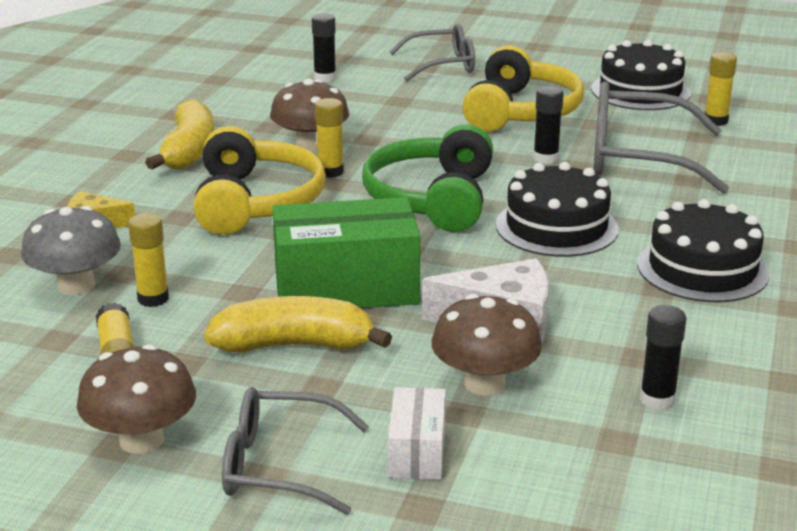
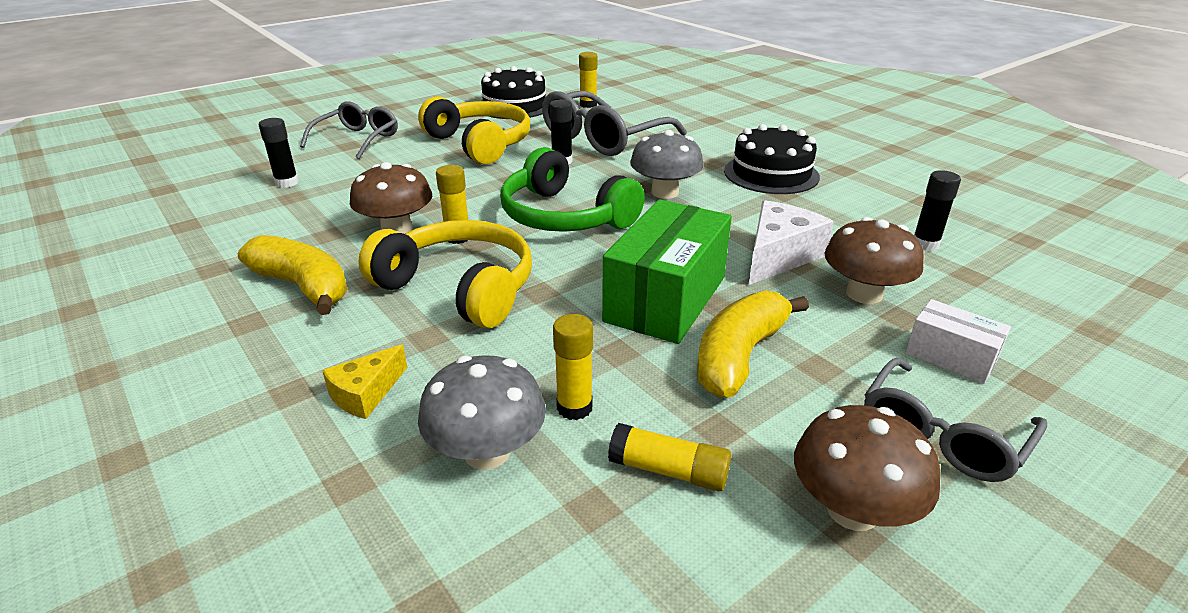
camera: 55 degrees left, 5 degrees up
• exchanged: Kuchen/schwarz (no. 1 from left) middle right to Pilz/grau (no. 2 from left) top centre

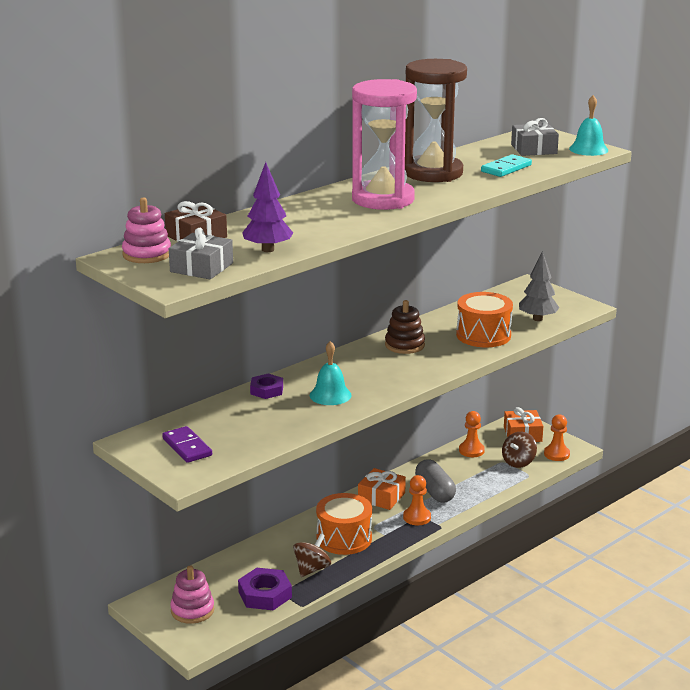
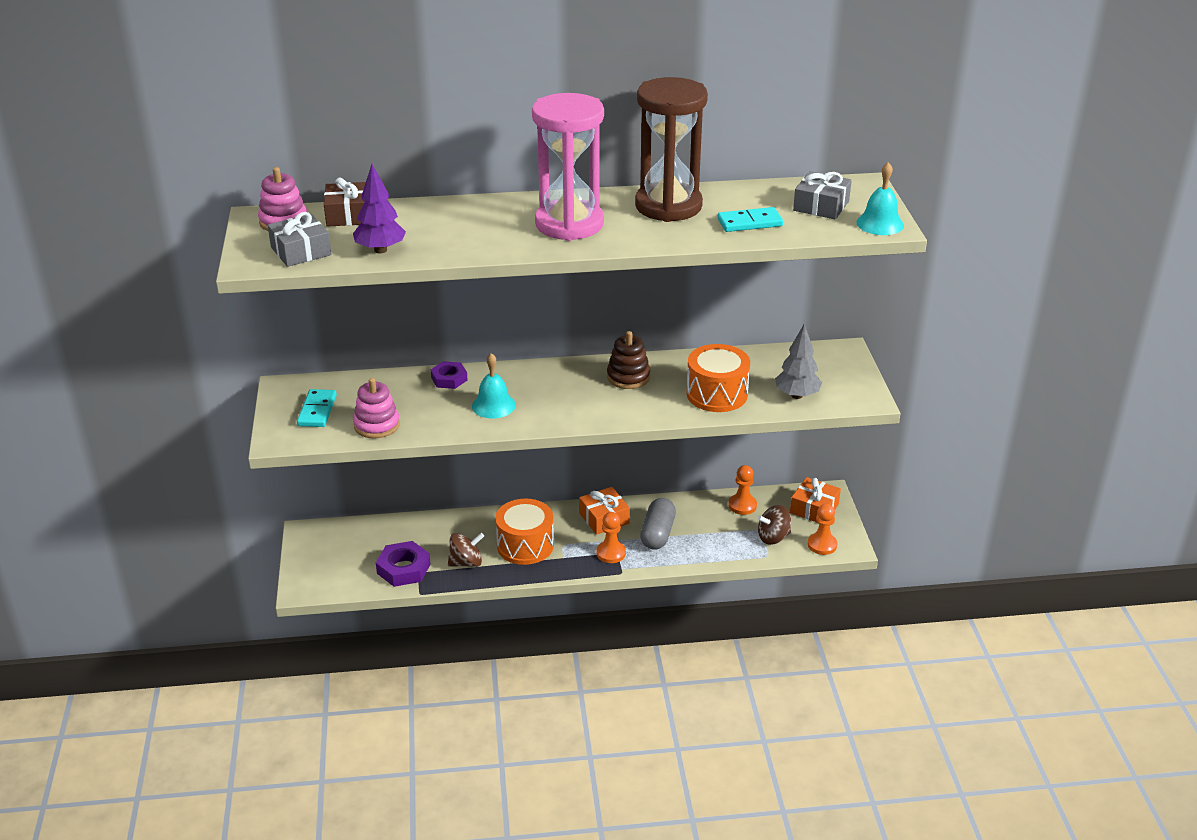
camera: 35 degrees right, 10 degrees up
• colour: Dominostein/lila middle left to Dominostein/türkis (no. 1 from left) middle left
• relocated: Stapelspielzeug/rosa (no. 2 from left) bottom left to middle left

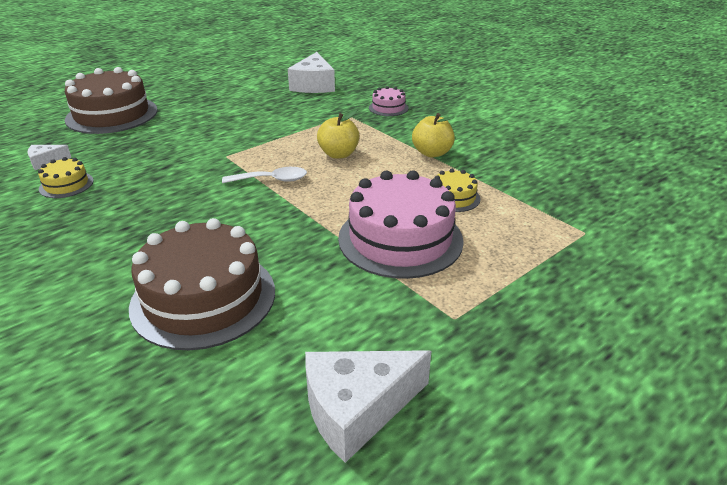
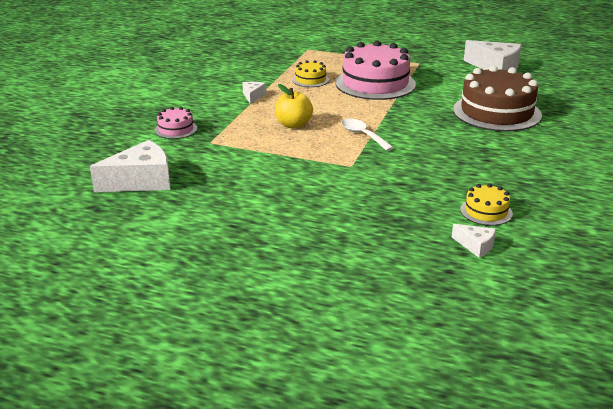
camera: 120 degrees left, 5 degrees down
• missing: Kuchen/braun (no. 1 from left) top left
• exchanged: Apfel/gelb (no. 2 from left) top centre to Käse/weiß (no. 2 from left) top centre

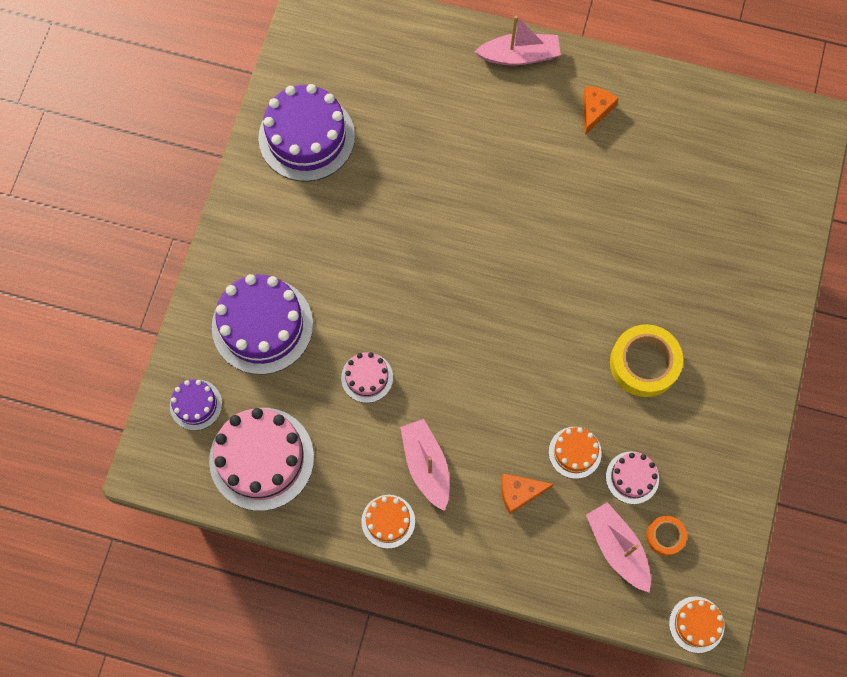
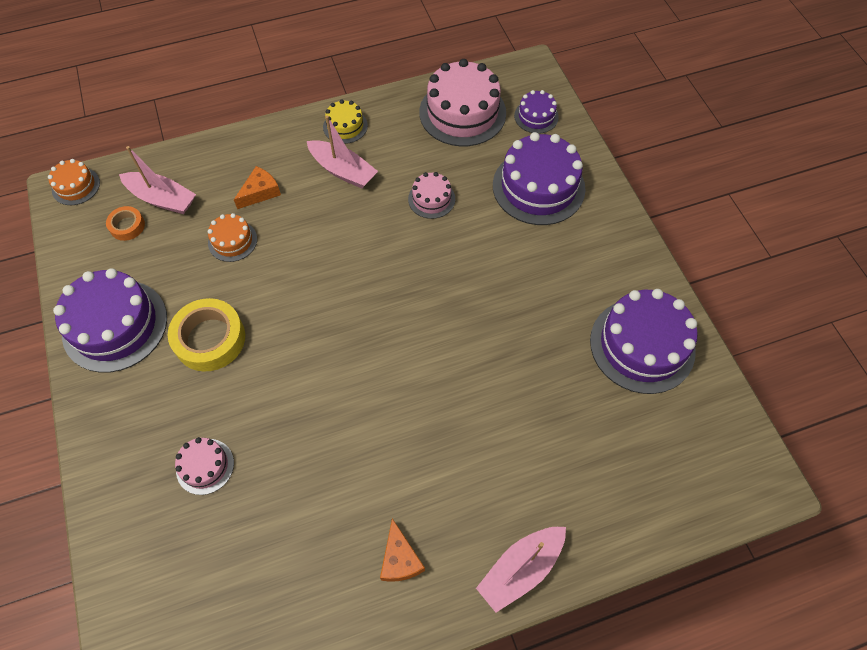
camera: 145 degrees right, 10 degrees down
• colour: Kuchen/orange (no. 1 from left) bottom centre to Kuchen/gelb top centre
• relocated: Kuchen/rosa (no. 3 from left in the first image) bottom right to Kuchen/rosa (no. 1 from left) bottom left
• appeared: Kuchen/lila (no. 1 from left) middle left

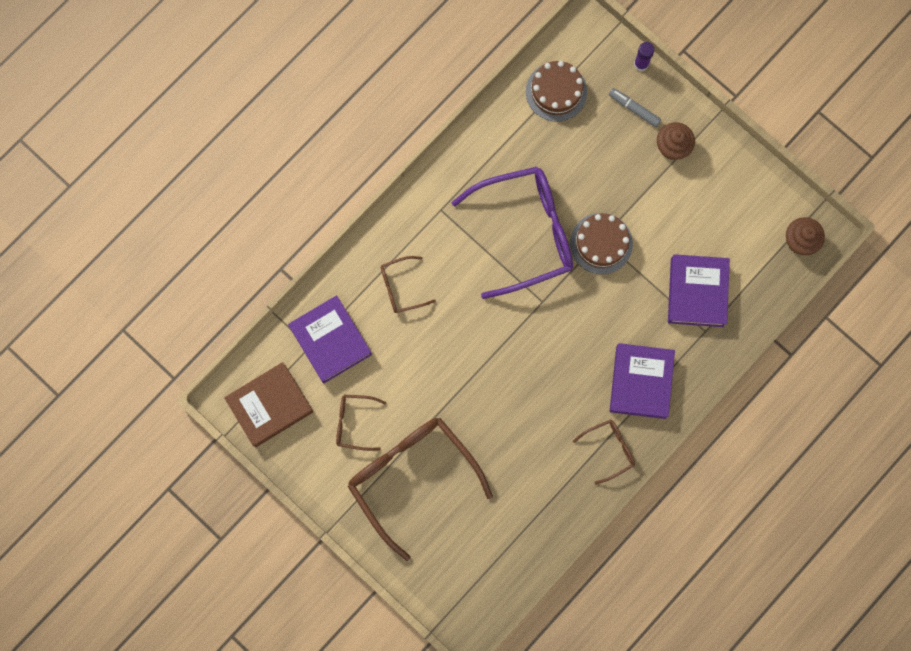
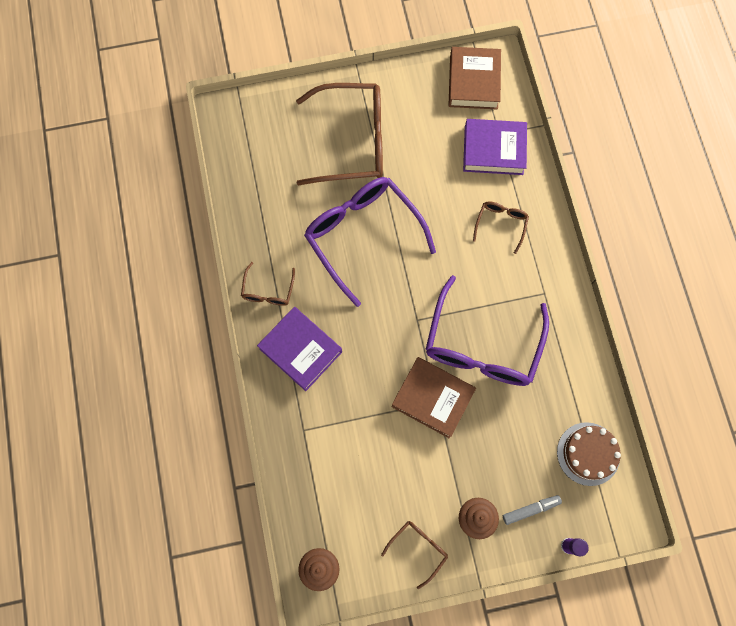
camera: 125 degrees right, 5 degrees down
• relocated: Brille/braun (no. 1 from left in the first image) centre to Brille/braun (no. 3 from left) bottom centre
• exchanged: Kuchen/braun (no. 2 from left) centre to Buch/braun (no. 1 from left) centre
• missing: Buch/lila (no. 3 from left) middle right
• appeared: Brille/lila (no. 1 from left) centre

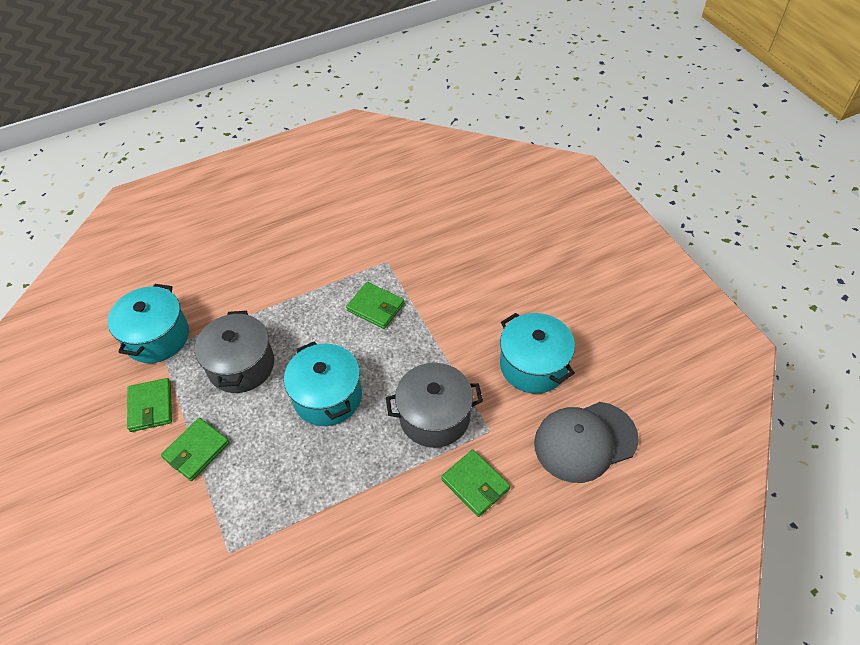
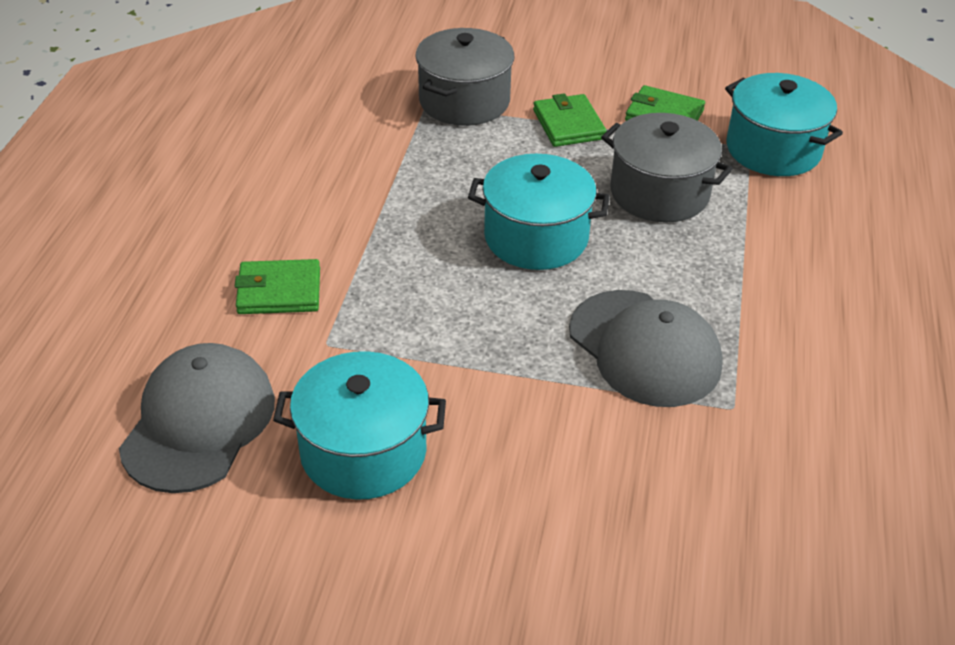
camera: 125 degrees right, 10 degrees down
• exchanged: Geldbörse/grün (no. 3 from left) centre to Kappe/grau (no. 2 from left) middle right
• relocated: Kochtopf/grau (no. 2 from left in the first image) centre to Kochtopf/grau (no. 1 from left) top centre

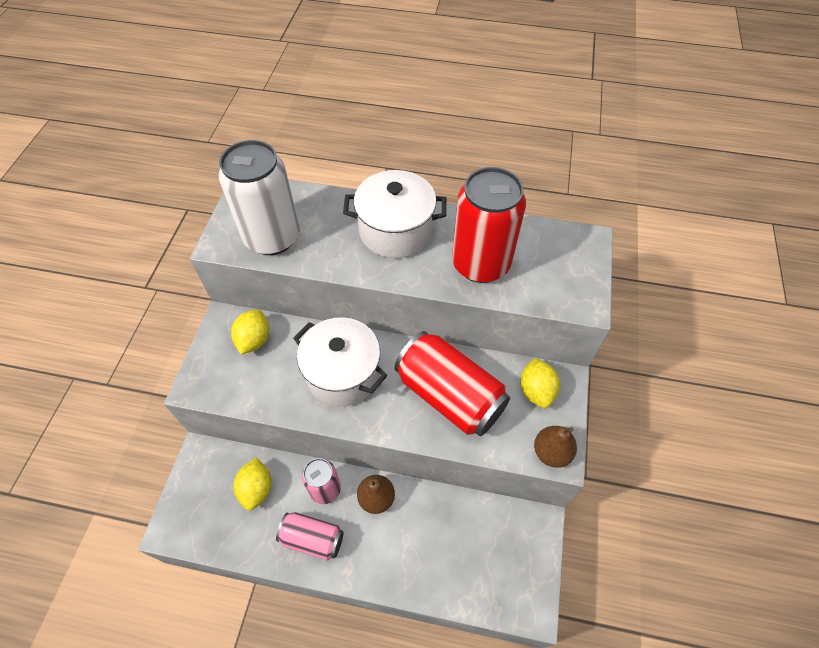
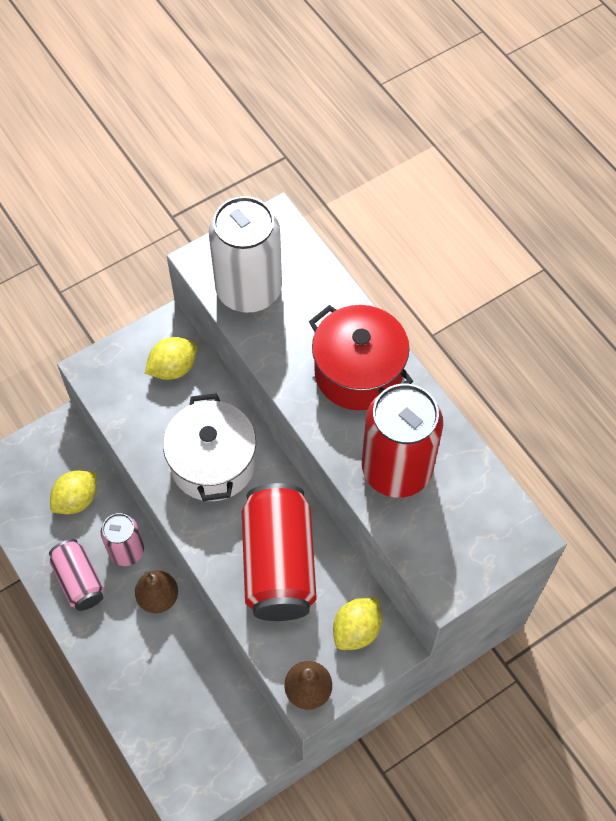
camera: 45 degrees right, 5 degrees up
• colour: Kochtopf/weiß (no. 2 from left) top centre to Kochtopf/rot centre

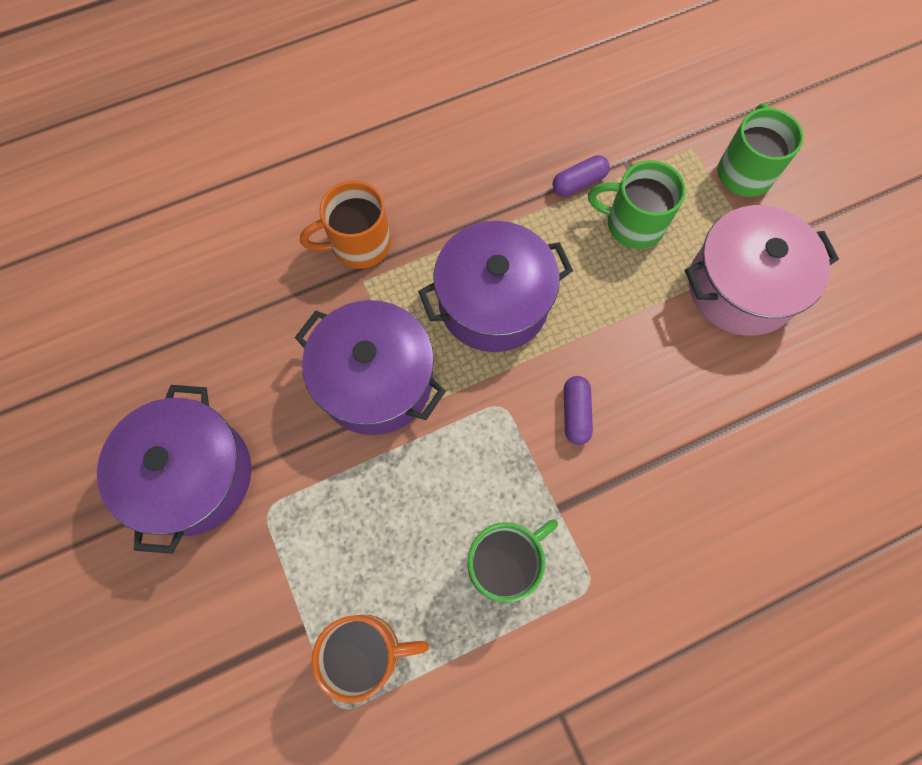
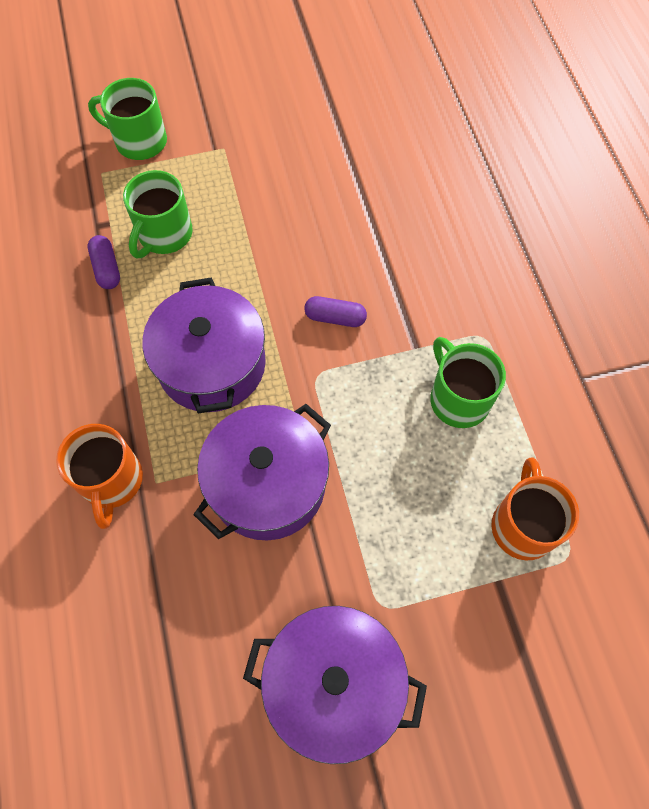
camera: 80 degrees left, 5 degrees down
• missing: Kochtopf/rosa middle right

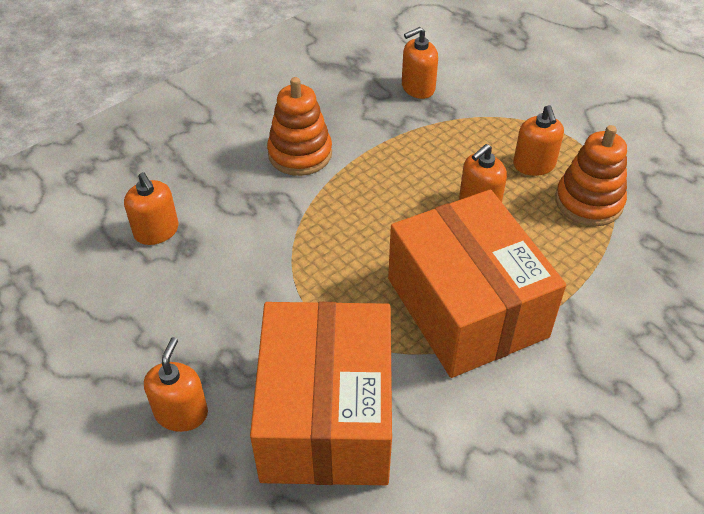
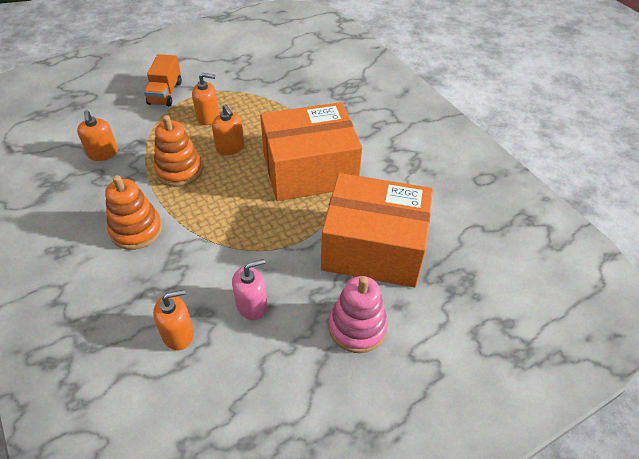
camera: 80 degrees left, 0 degrees up
• exchanged: Seifenspender/orange (no. 2 from left) bottom left to Stapelspielzeug/rosa bottom centre
• relocated: Stapelspielzeug/orange (no. 2 from left) middle right to top left
• appeared: Lastwagen/orange top left
• appeared: Seifenspender/rosa centre

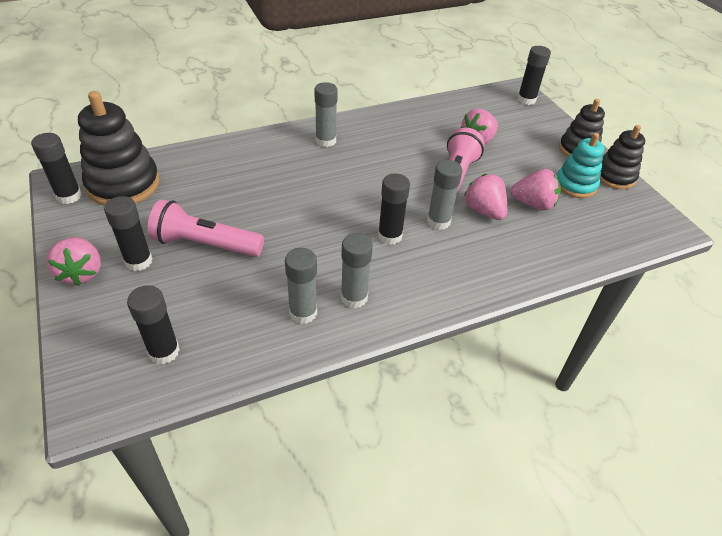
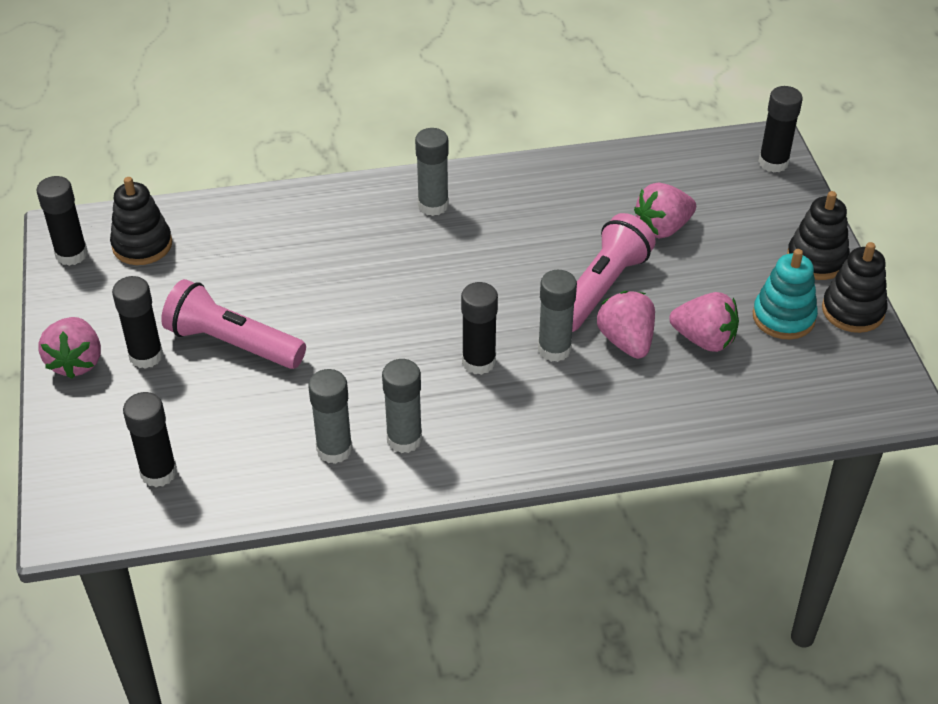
camera: 15 degrees right, 0 degrees up
• size: Stapelspielzeug/schwarz (no. 1 from left) top left = top left x0.63

